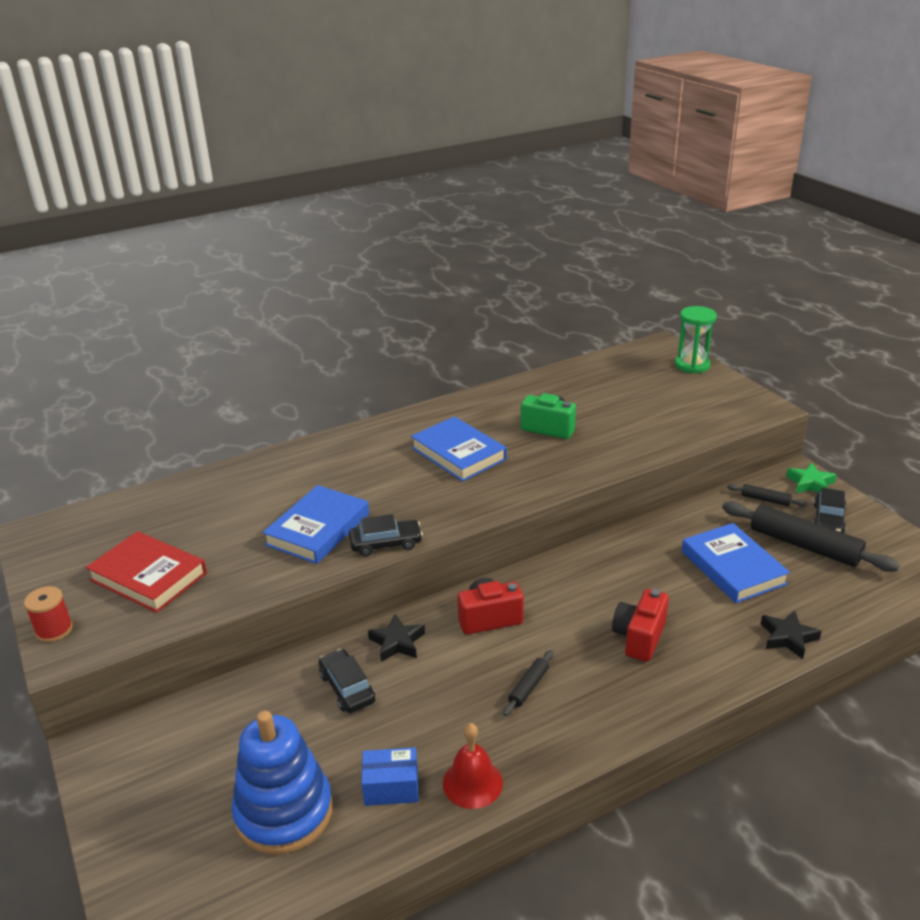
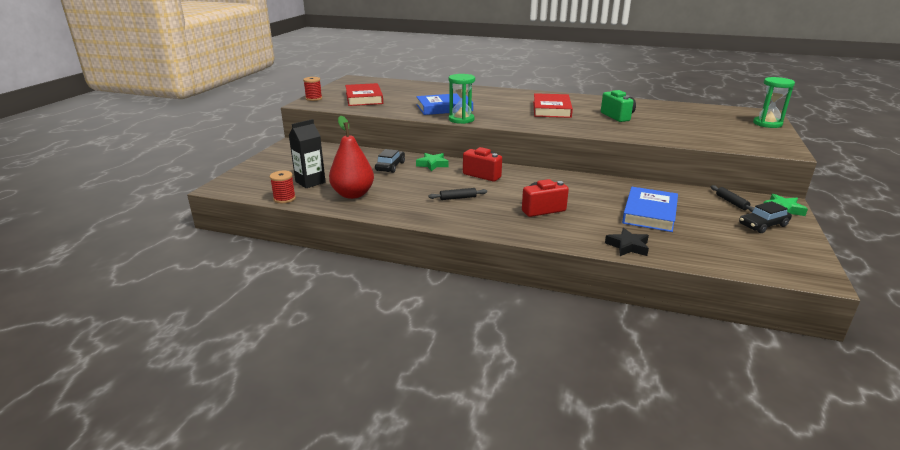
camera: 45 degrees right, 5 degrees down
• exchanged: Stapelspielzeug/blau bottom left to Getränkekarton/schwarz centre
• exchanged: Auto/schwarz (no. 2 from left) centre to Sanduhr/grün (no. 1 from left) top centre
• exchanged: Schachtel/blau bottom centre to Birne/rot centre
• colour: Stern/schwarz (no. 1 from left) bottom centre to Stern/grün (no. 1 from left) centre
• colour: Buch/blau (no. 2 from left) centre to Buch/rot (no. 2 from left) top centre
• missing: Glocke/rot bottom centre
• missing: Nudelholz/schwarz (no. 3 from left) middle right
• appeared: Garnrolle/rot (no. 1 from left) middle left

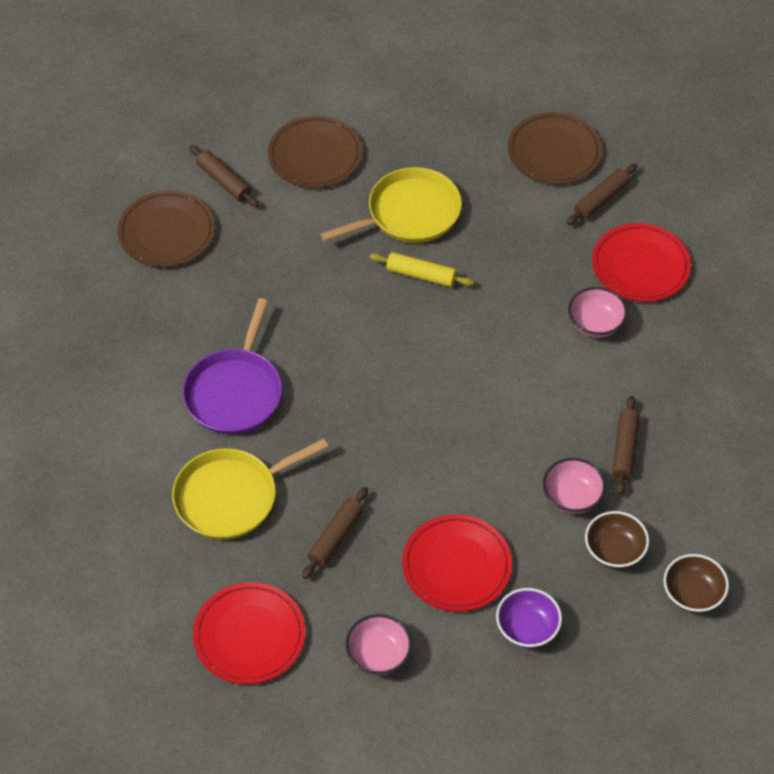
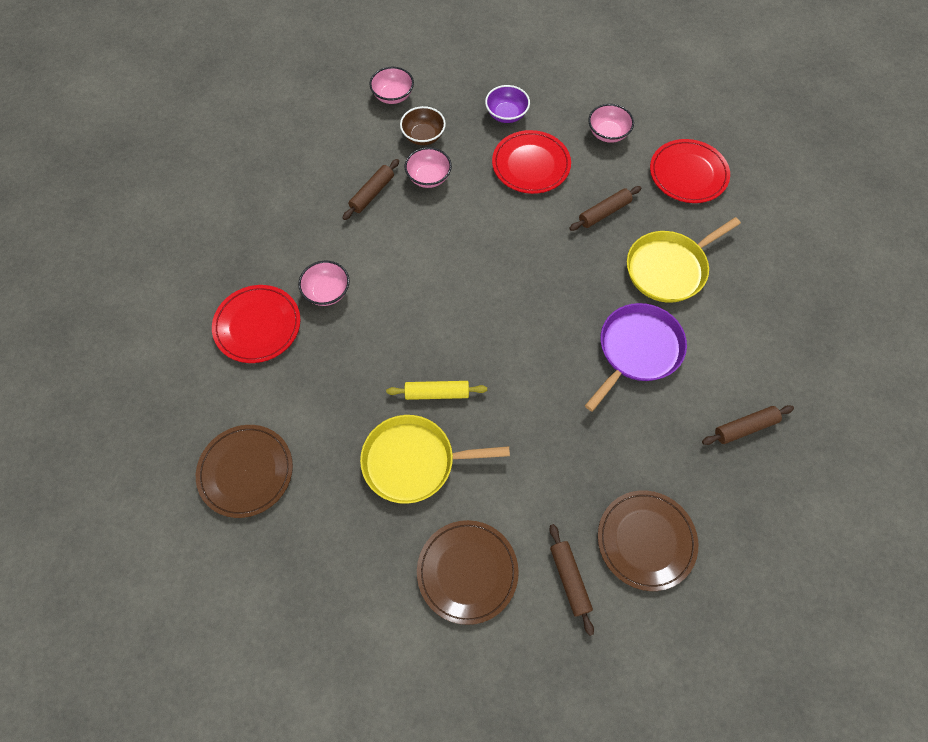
camera: 155 degrees left, 10 degrees up
• spun: Pfanne/gelb (no. 1 from left in the first image) middle left = middle right 150 degrees clockwise
• spun: Nudelholz/gelb centre = centre 45 degrees counterclockwise
• relocated: Nudelholz/braun (no. 3 from left in the first image) top right to Nudelholz/braun (no. 4 from left) middle right
• colour: Schüssel/braun (no. 2 from left) bottom right to Schüssel/rosa (no. 2 from left) top centre

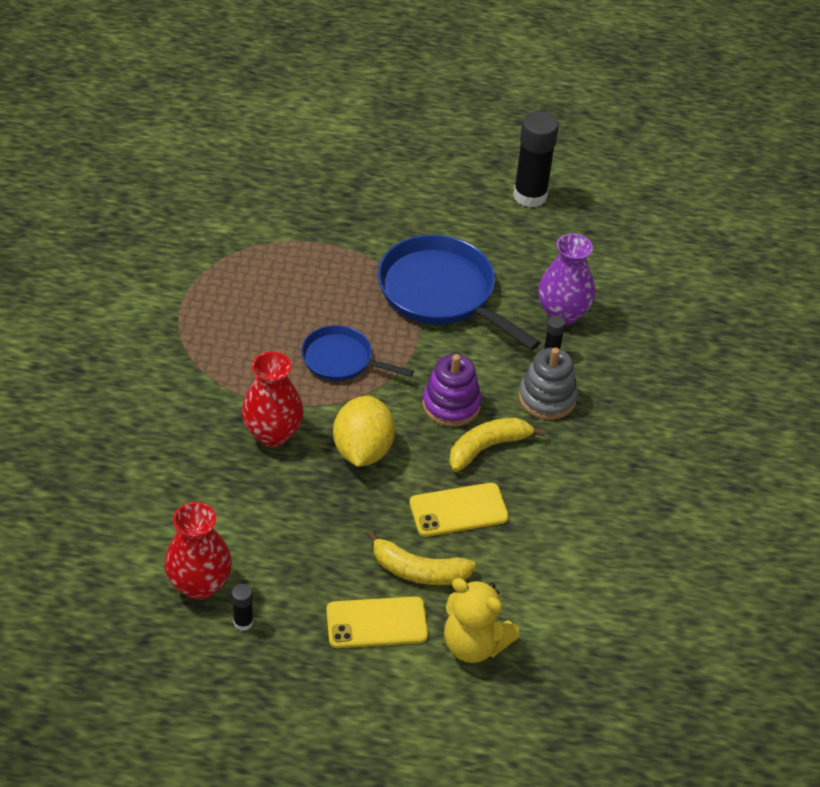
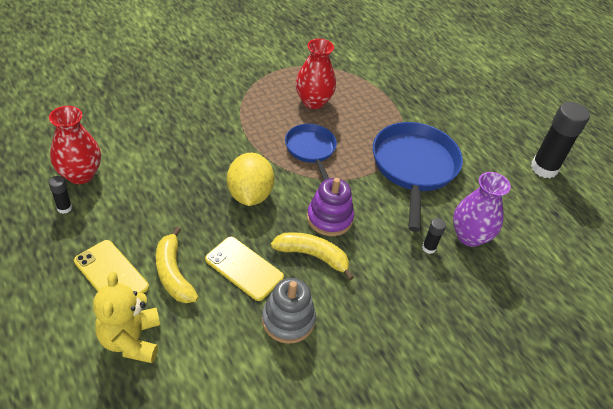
camera: 50 degrees right, 0 degrees up
• relocated: Vase/rot (no. 2 from left) middle left to top centre
• spun: Zitrone/gelb centre = centre 60 degrees counterclockwise
• relocated: Stapelspielzeug/grau middle right to bottom centre

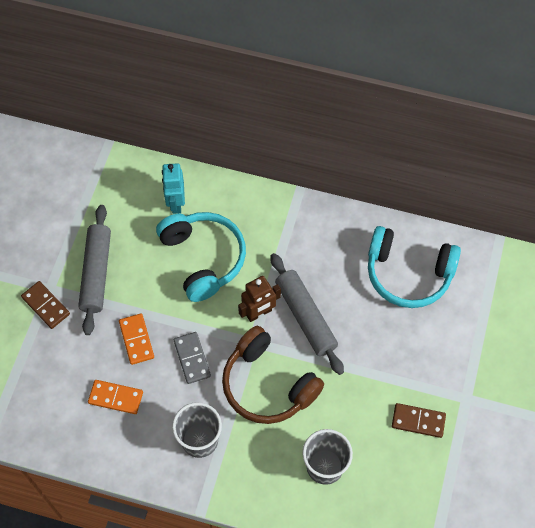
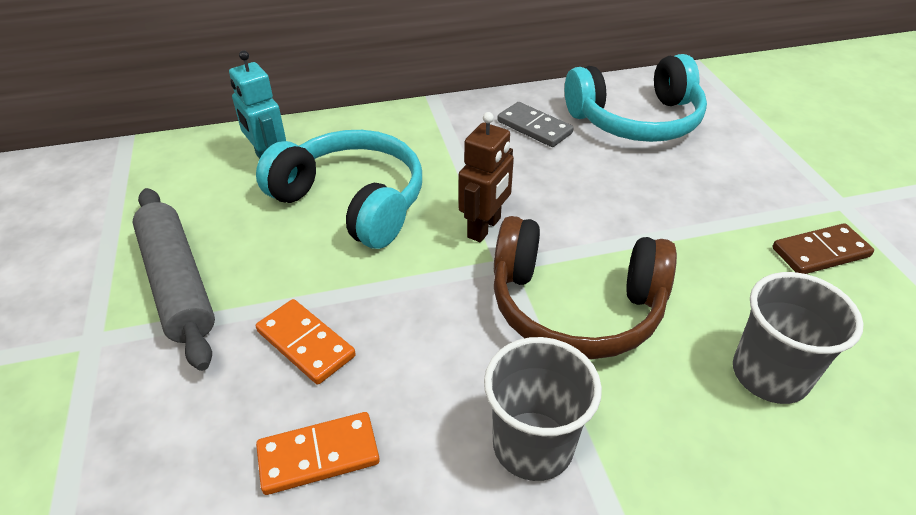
camera: 30 degrees left, 20 degrees down
• missing: Dominostein/braun (no. 1 from left) middle left
• relocated: Dominostein/grau bottom centre to top centre
• missing: Nudelholz/grau (no. 2 from left) centre

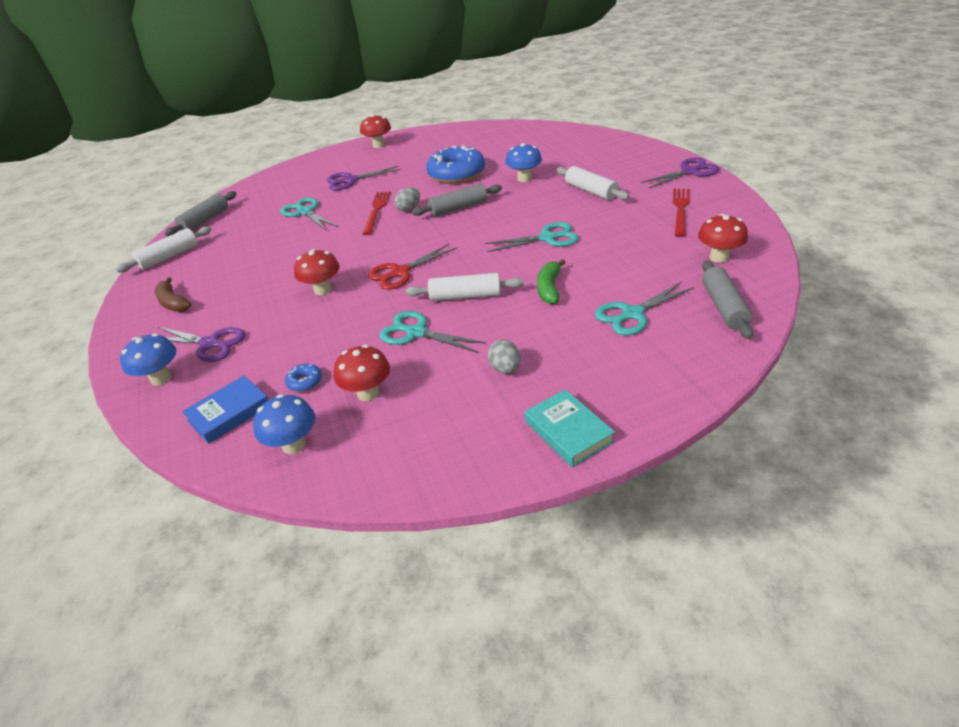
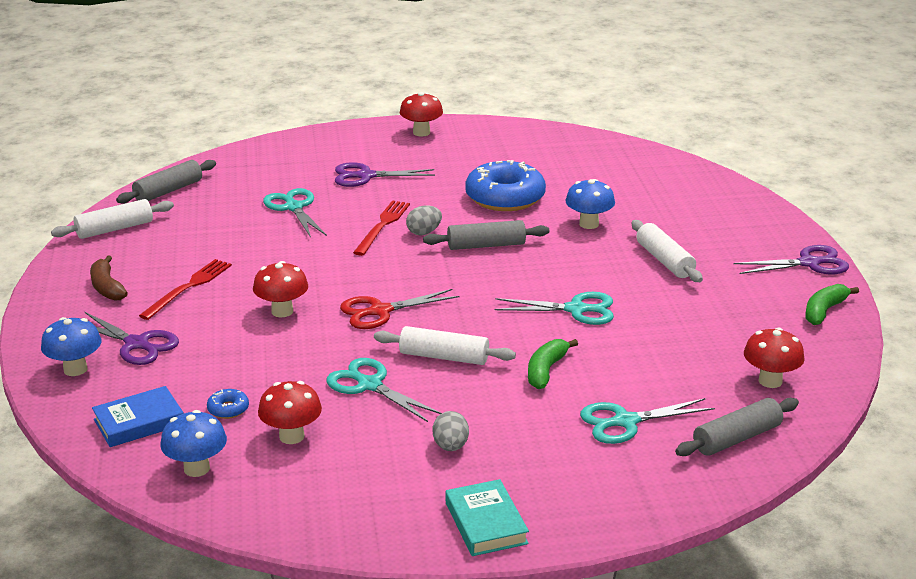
camera: 10 degrees right, 10 degrees down
• relocated: Gabel/rot (no. 2 from left in the first image) top right to Gabel/rot (no. 1 from left) middle left
• spun: Nudelholz/grau (no. 3 from left) middle right = bottom right 45 degrees clockwise
• appeared: Banane/grün (no. 2 from left) middle right

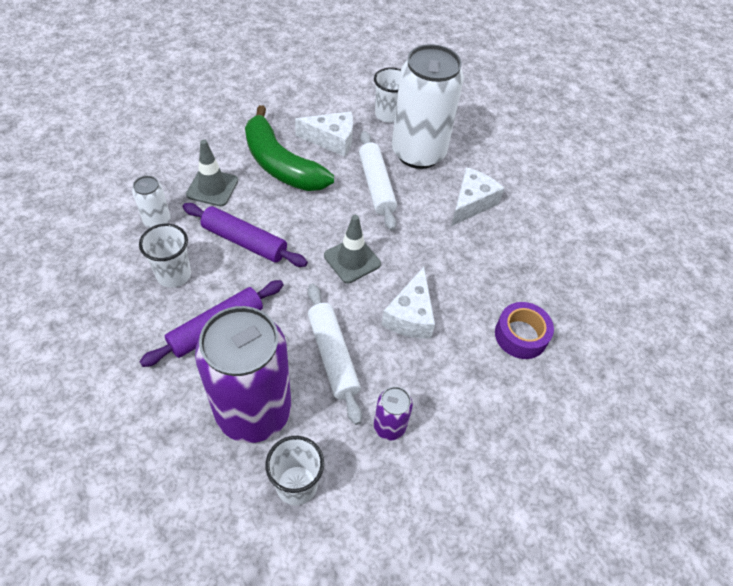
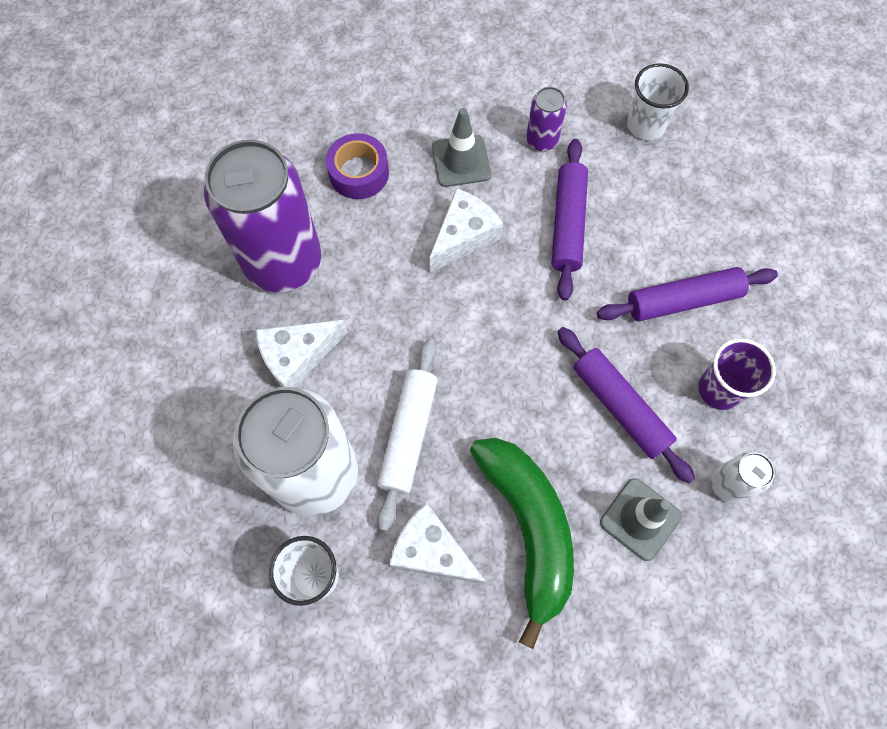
camera: 150 degrees left, 15 degrees up
• colour: Becher/weiß (no. 1 from left) middle left to Becher/lila middle right
• relocated: Dose/lila (no. 1 from left) middle left to top left
• colour: Nudelholz/weiß (no. 1 from left) centre to Nudelholz/lila (no. 1 from left) top centre
• relocated: Leitkegel/grau (no. 2 from left in the first image) centre to Leitkegel/grau (no. 1 from left) top centre

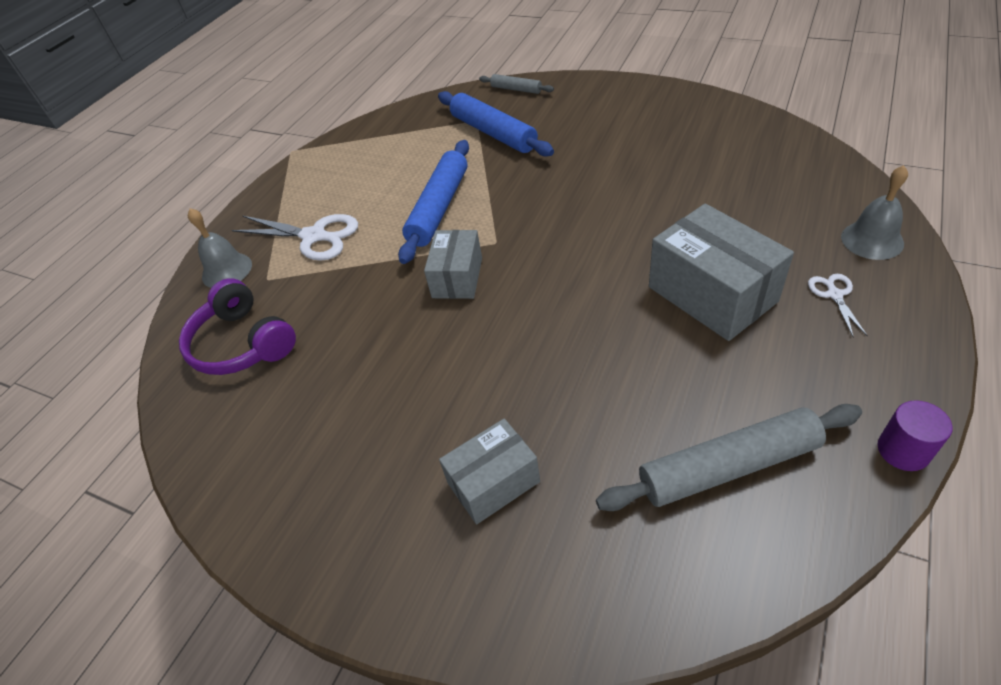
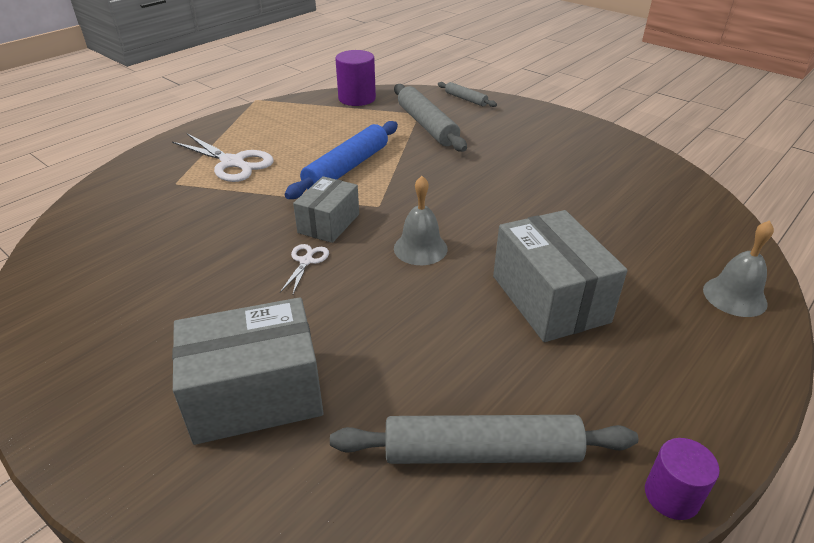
camera: 10 degrees right, 10 degrees down
• missing: Kopfhörer/lila middle left
• relocated: Glocke/grau (no. 1 from left) middle left to centre
• colour: Nudelholz/blau (no. 2 from left) top centre to Nudelholz/grau (no. 1 from left) top centre
• size: Schachtel/grau (no. 2 from left in the first image) bottom centre = bottom left x1.61
• relocated: Schere/weiß (no. 2 from left) middle right to centre
• appeared: Vollzylinder/lila (no. 1 from left) top centre

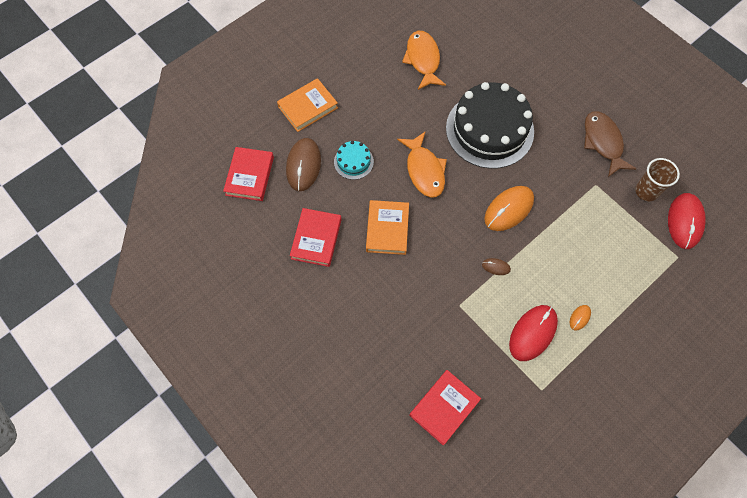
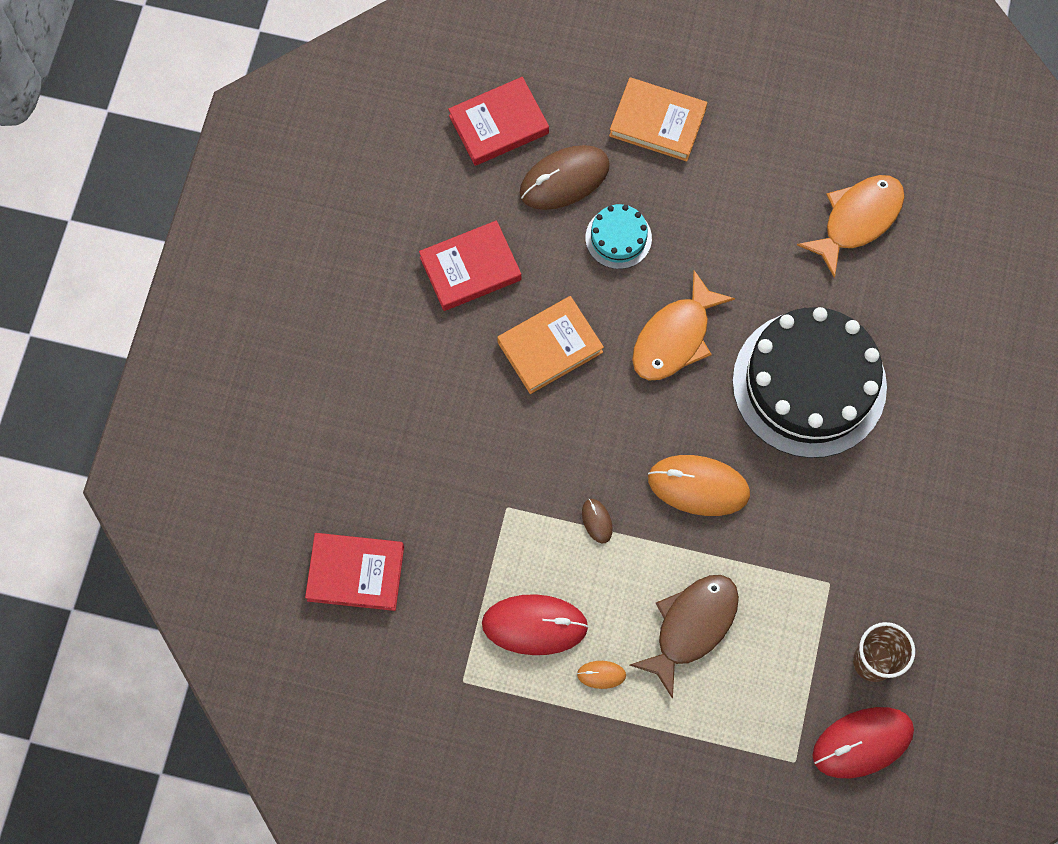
camera: 55 degrees right, 5 degrees up
• relocated: Fisch/braun top right to bottom centre

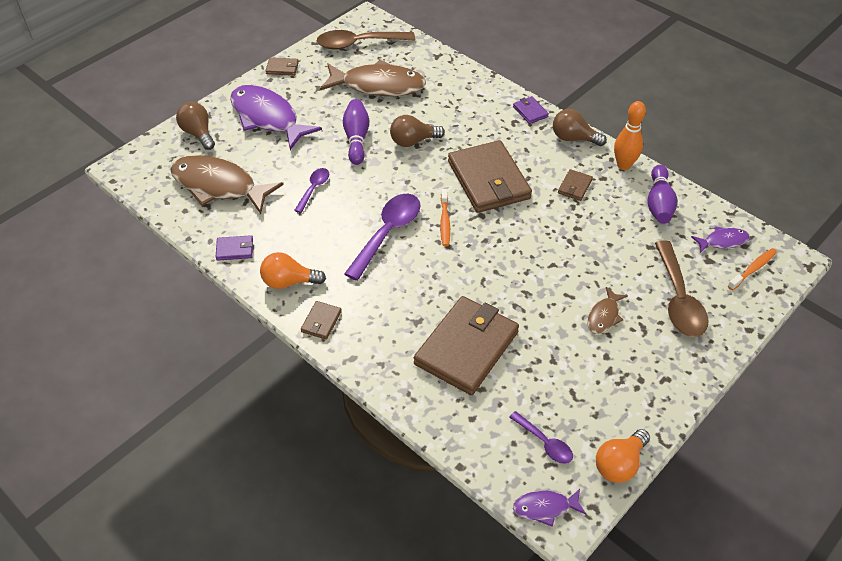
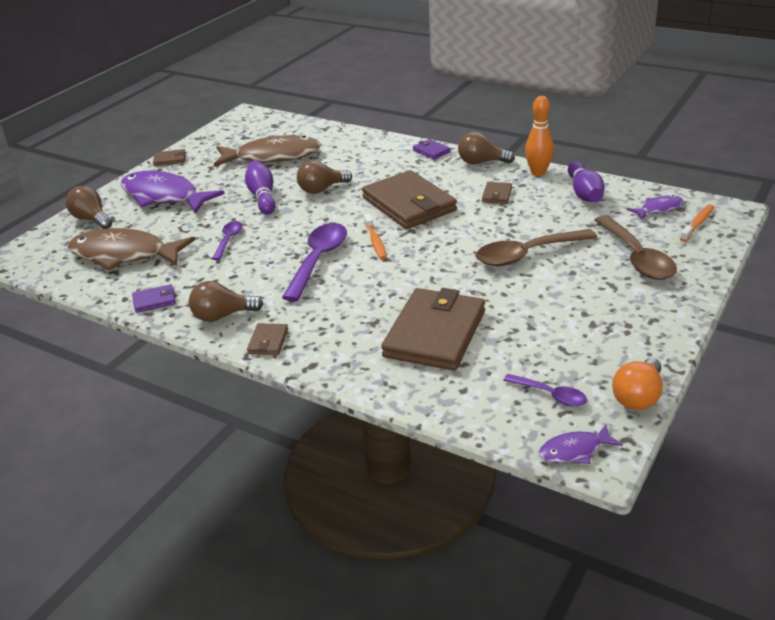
camera: 10 degrees left, 15 degrees down
• colour: Glühbirne/orange (no. 1 from left) centre to Glühbirne/braun (no. 2 from left) middle left
• relocated: Löffel/braun (no. 1 from left) top centre to middle right
• missing: Fisch/braun (no. 3 from left) middle right

